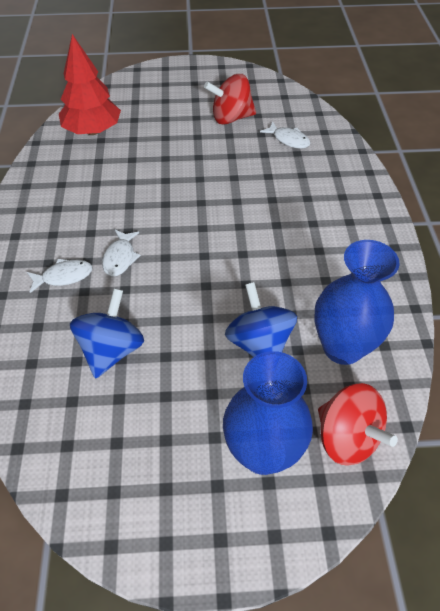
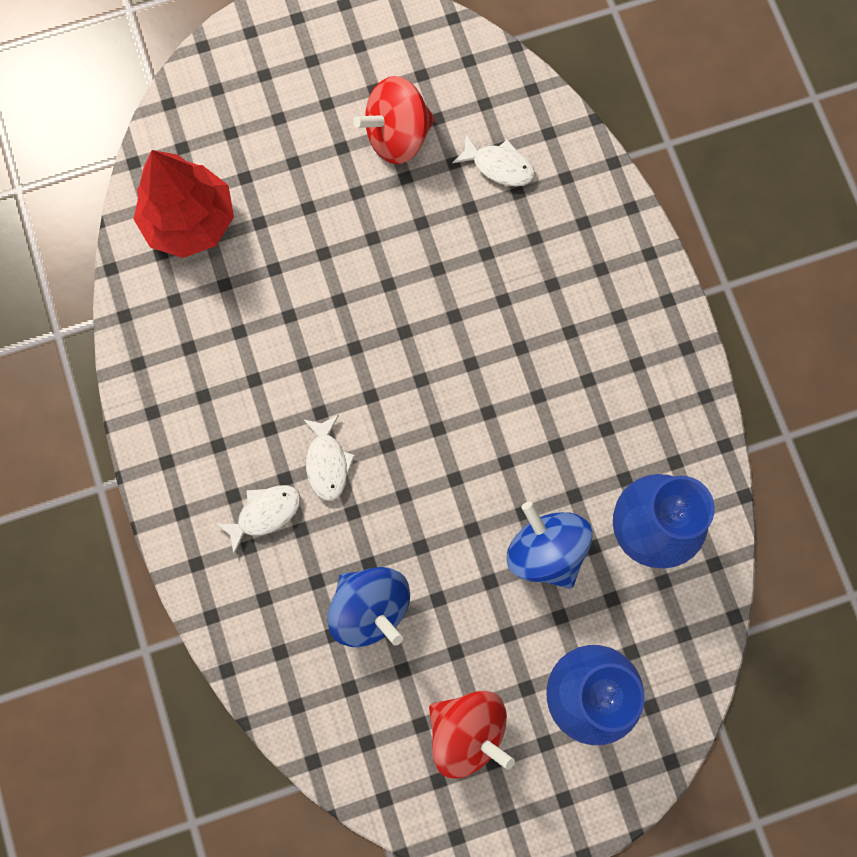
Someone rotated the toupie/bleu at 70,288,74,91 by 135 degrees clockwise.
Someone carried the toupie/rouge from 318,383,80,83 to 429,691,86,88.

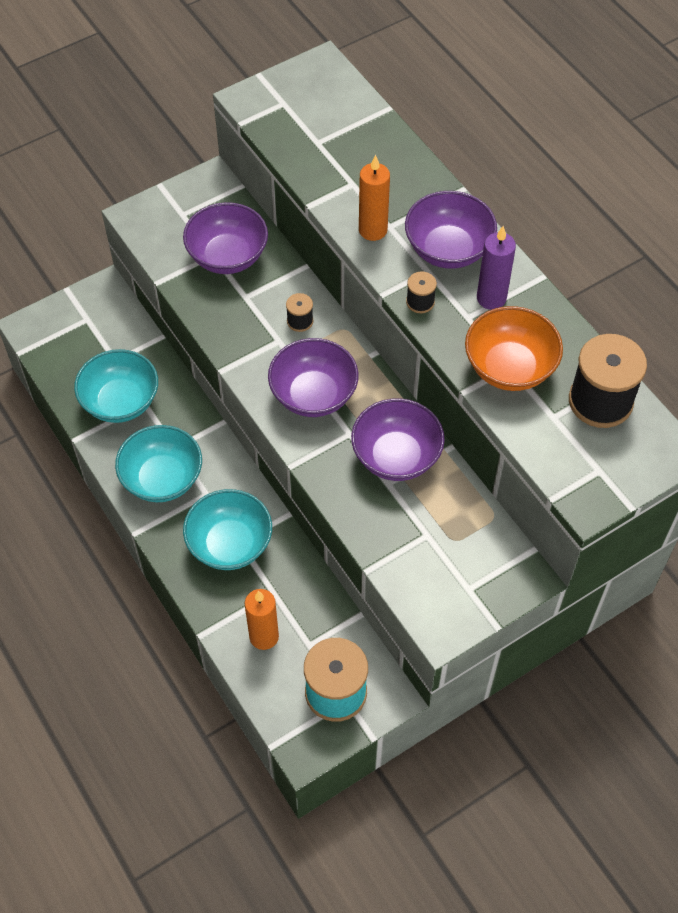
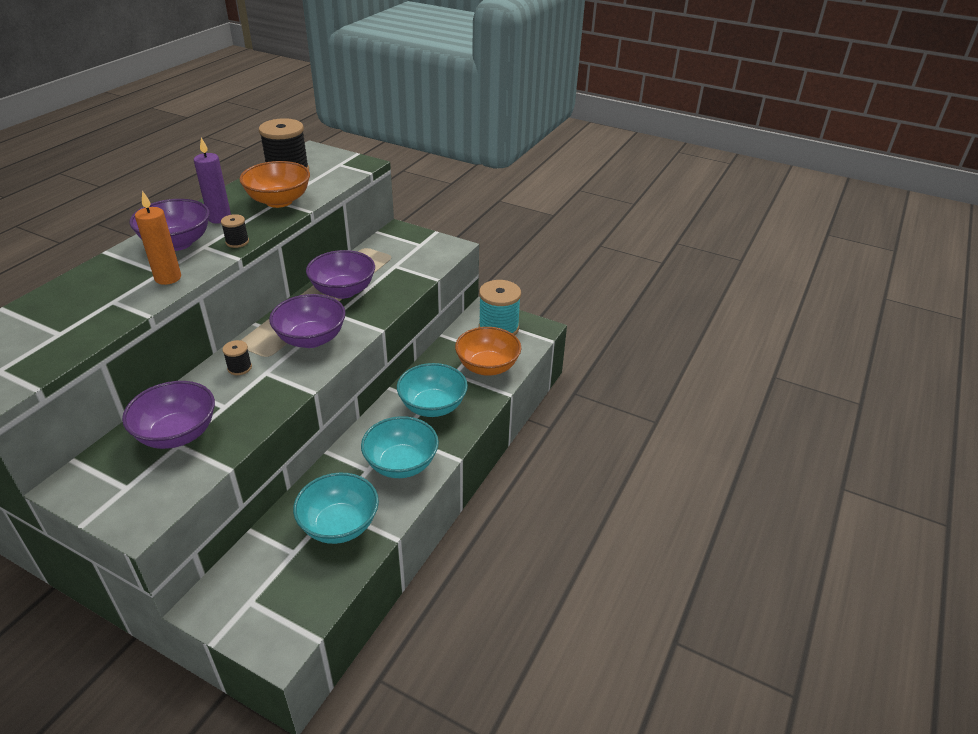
Someone swapped the bougie/orange at 245,589,34,61 for the bol/orange at 455,327,66,49.

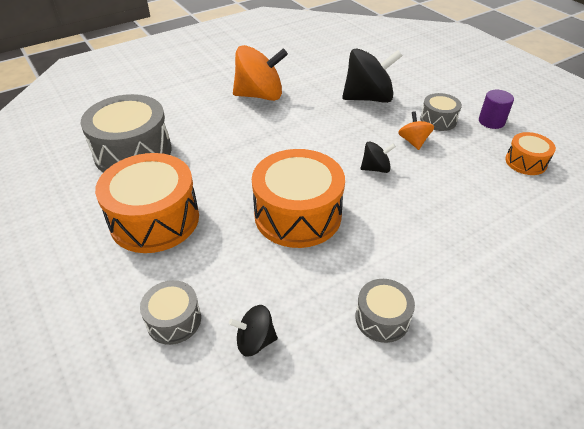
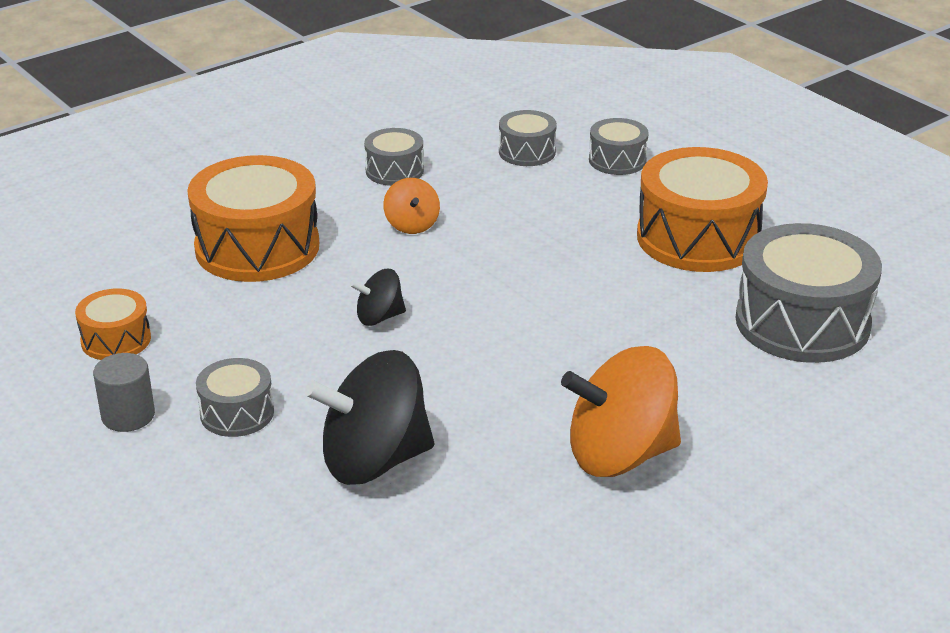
Someone repainted the cylindre/violet at 479,90,35,39, which became the cylindre/gris at 93,353,62,79.
Someone carried the tambour/orange from 252,149,93,99 to 187,155,132,127.
Someone carried the toupie/orange from 398,111,36,39 to 383,178,57,56.
Someone swapped the toupie/noir at 229,305,49,52 for the tambour/gris at 499,110,58,56.

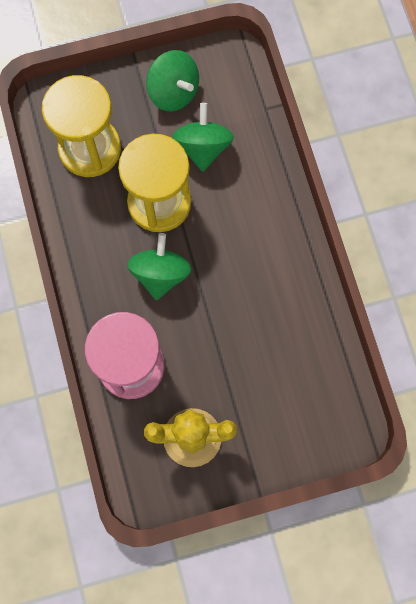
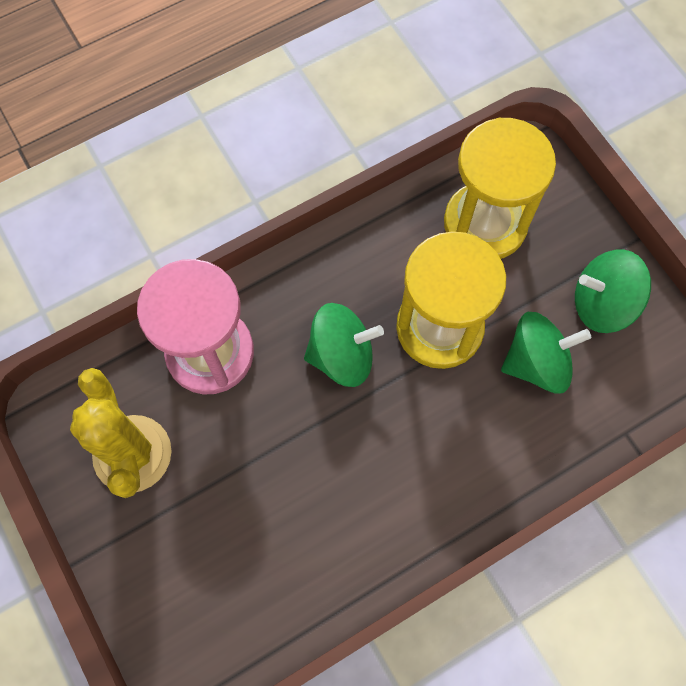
Someone rotated the toupie/vert at 146,50,53,62 by 60 degrees clockwise.

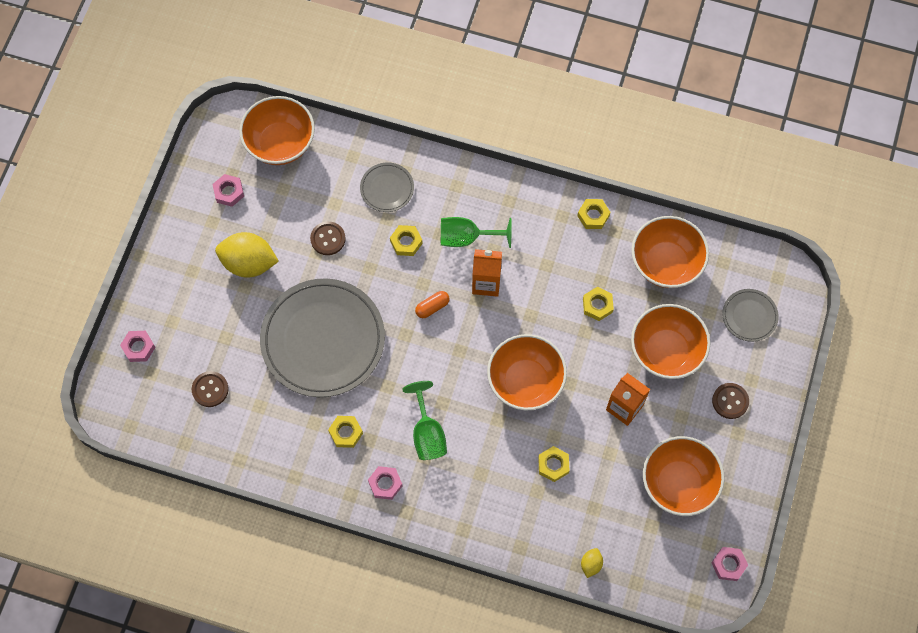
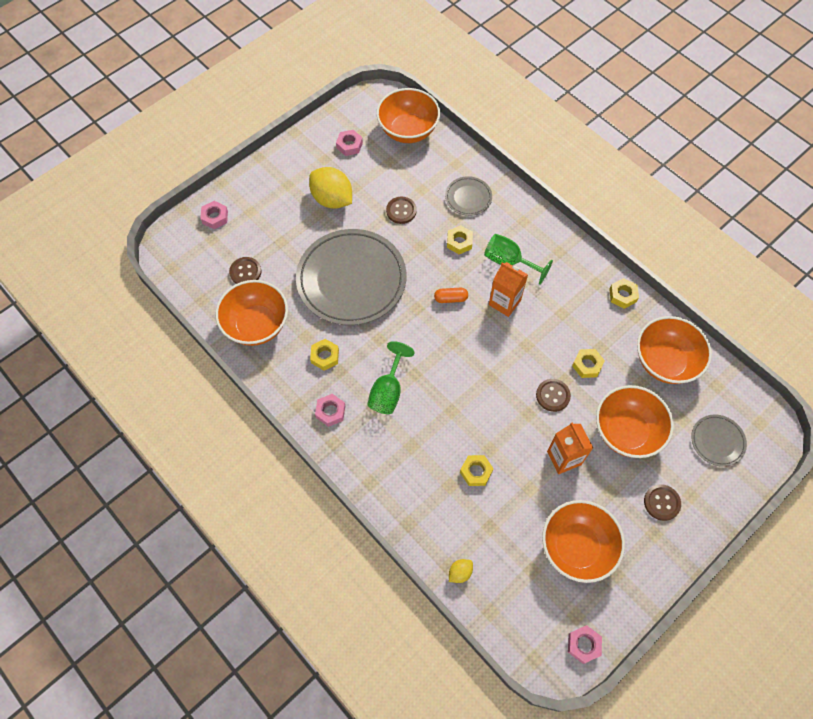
Someone carried the bol/orange from 487,334,80,76 to 215,280,73,66.
Someone put down the bouton/marron at 536,379,35,33.

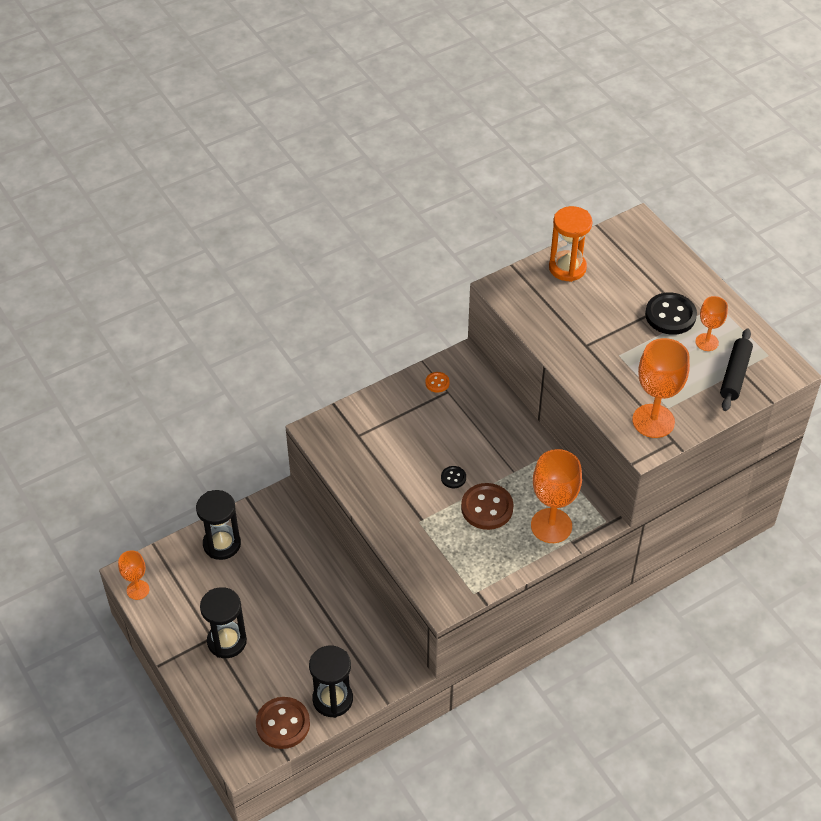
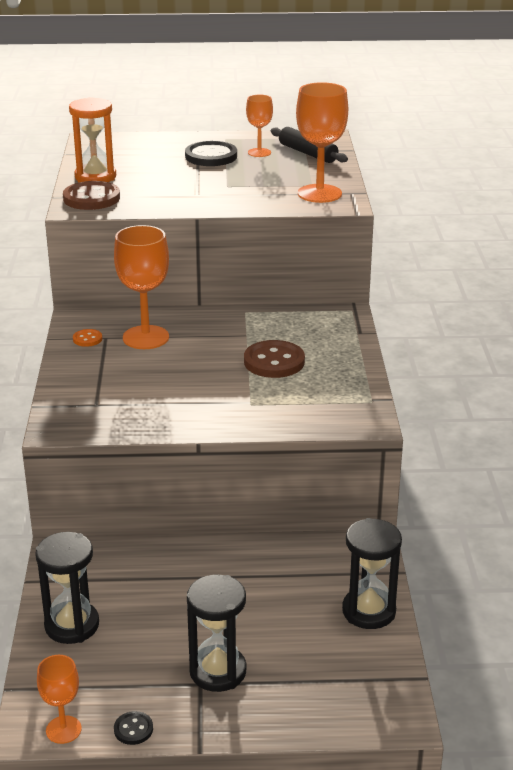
Someone carried the bouton/marron from 256,697,54,52 to 63,181,57,29.
Someone carried the verre à pied/orange from 531,449,51,94 to 114,225,55,124.
Someone carried the bouton/noir from 441,466,25,22 to 114,711,39,34.

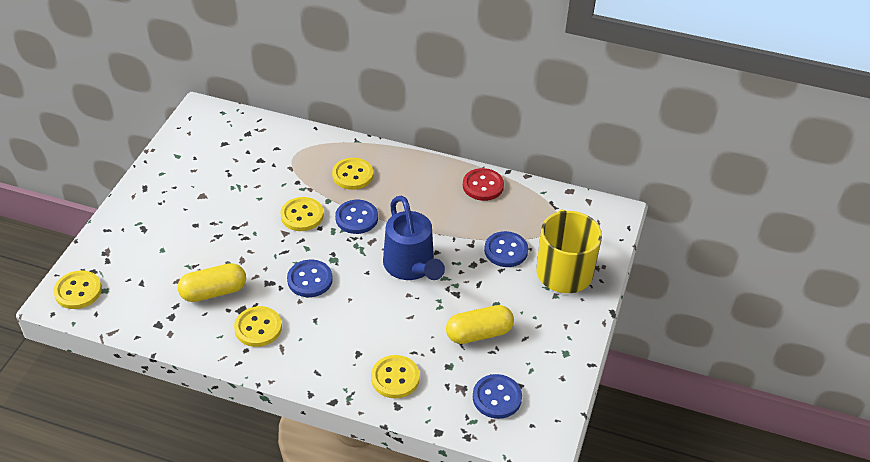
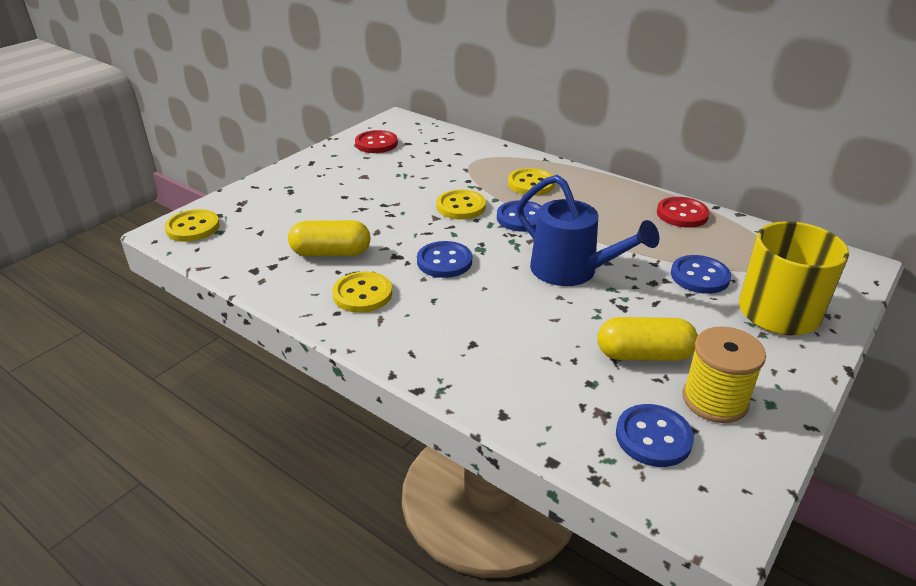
Someone put down the bouton/rouge at 355,130,43,23.
Someone rotated the arrosoir/bleu at 383,195,62,85 by 45 degrees counterclockwise.
Someone put down the bobine/jaune at 682,327,84,96.
Someone took away the bouton/jaune at 371,355,49,43.

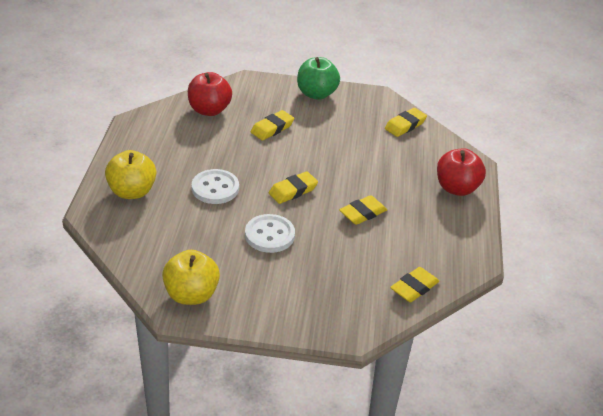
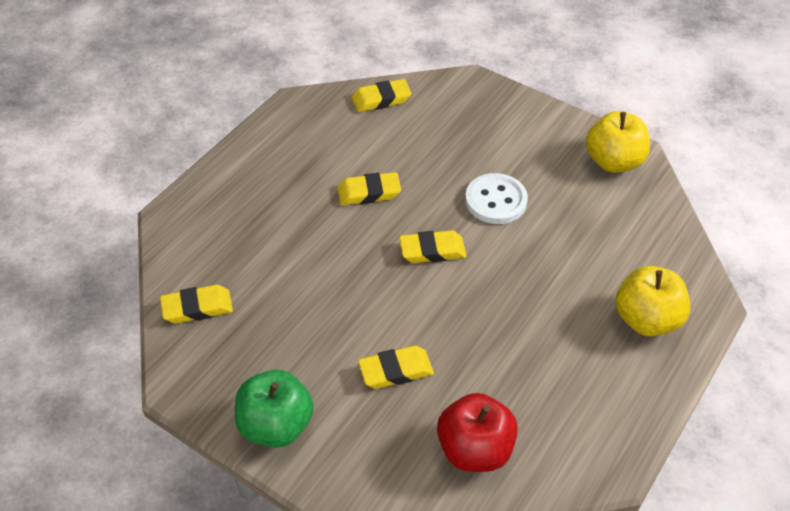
Someone took away the bouton/blanc at 192,169,47,35.
Someone took away the pomme/rouge at 437,148,49,48.

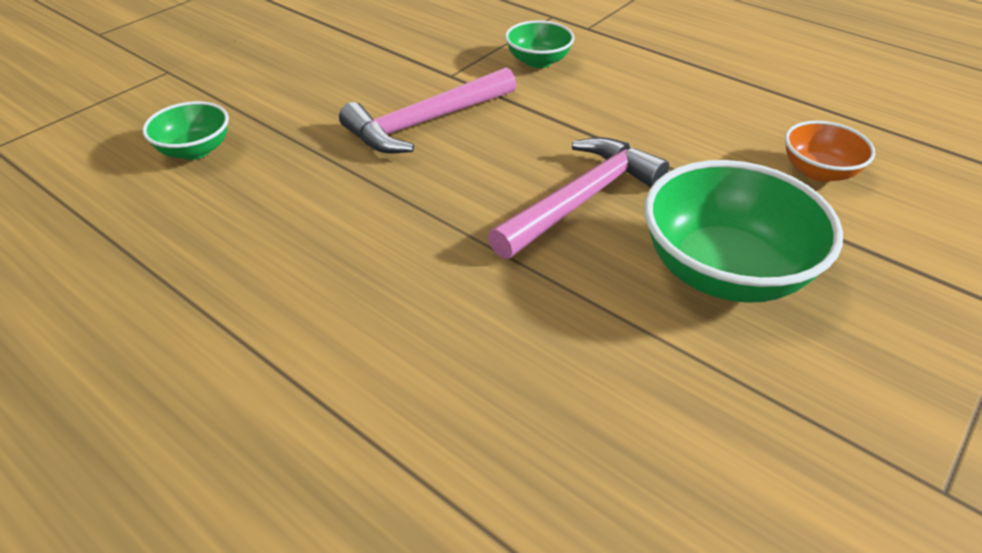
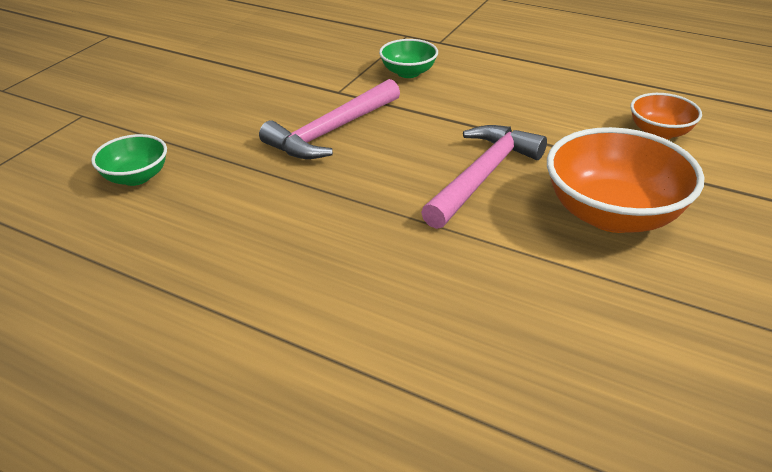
Someone repainted the bol/vert at 644,160,199,143, which became the bol/orange at 547,127,157,106.

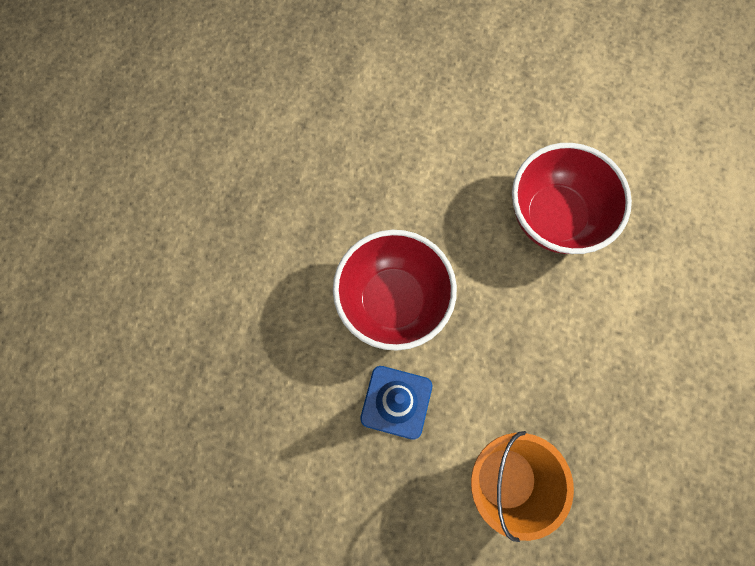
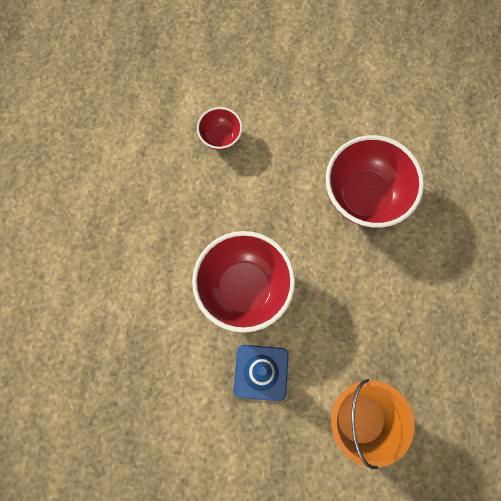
Someone put down the bol/rouge at 197,107,45,43.

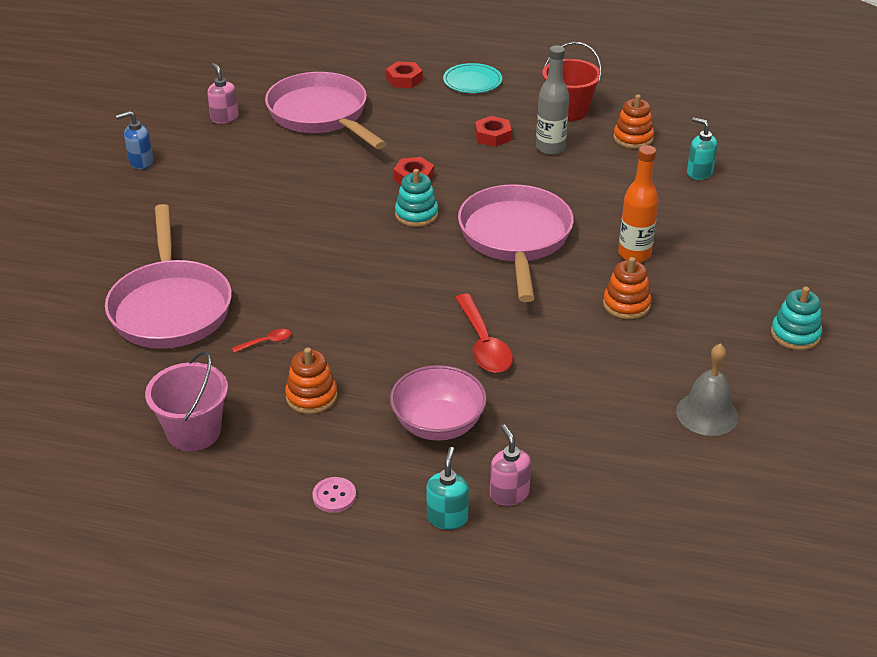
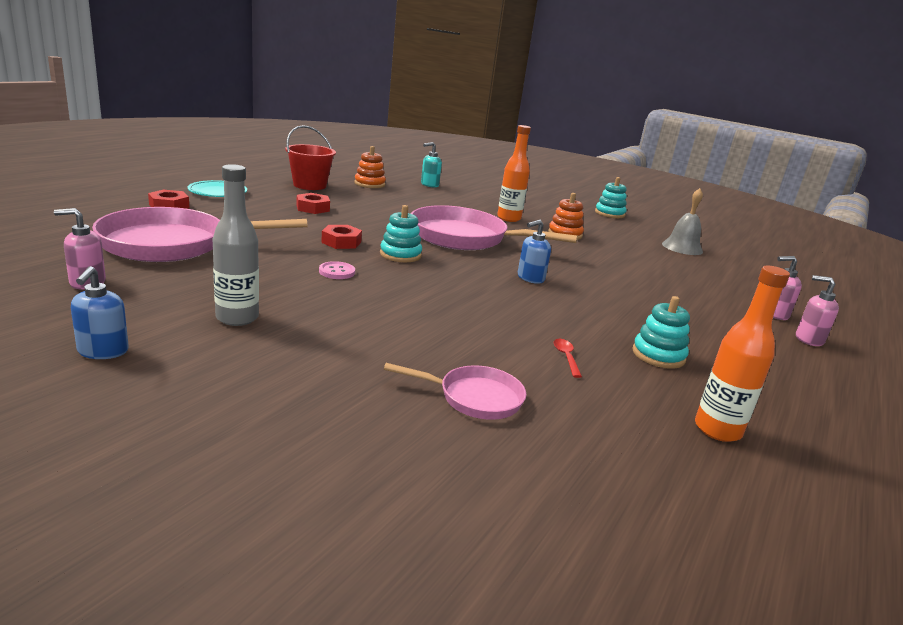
Someone carried the bouteille/gris from 536,45,33,110 to 213,164,46,162.
Someone carried the bouton/rose from 313,477,43,36 to 319,261,36,18.
Someone scaled the poêle/rose at 105,204,127,144 by 0.51.
Someone put down the distributeur de savon/bleu at 518,220,33,64.
Someone repainted the jouet à empiler/orange at 285,348,53,66, which became the jouet à empiler/turquoise at 632,296,58,73.
Someone swapped the seau/rose at 145,351,83,100 for the bouteille/orange at 695,266,95,176.
Someone repainted the distributeur de savon/turquoise at 426,447,43,83, which became the distributeur de savon/rose at 796,275,43,71.
Someone took away the bol/rose at 390,365,97,76.
Someone took away the cuillère/rouge at 455,294,58,79.

